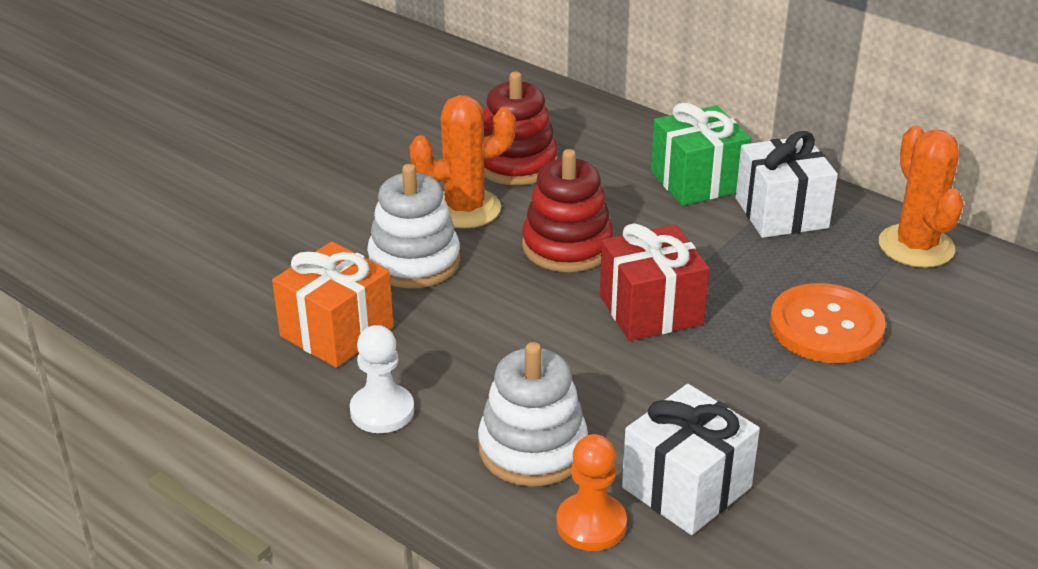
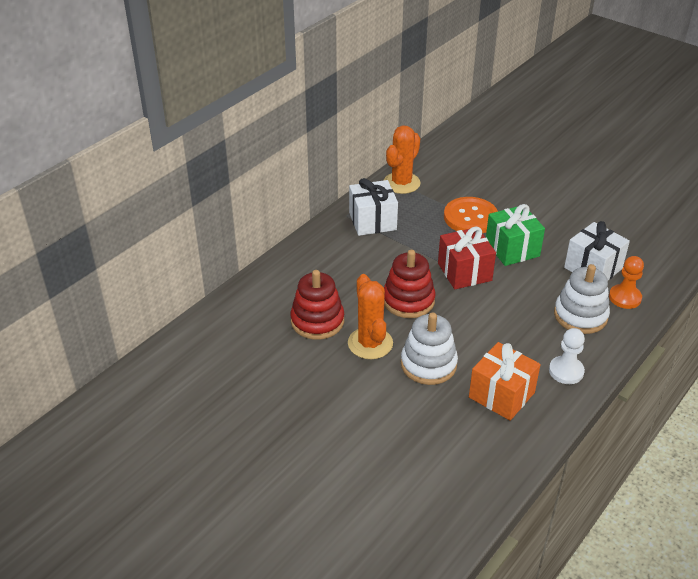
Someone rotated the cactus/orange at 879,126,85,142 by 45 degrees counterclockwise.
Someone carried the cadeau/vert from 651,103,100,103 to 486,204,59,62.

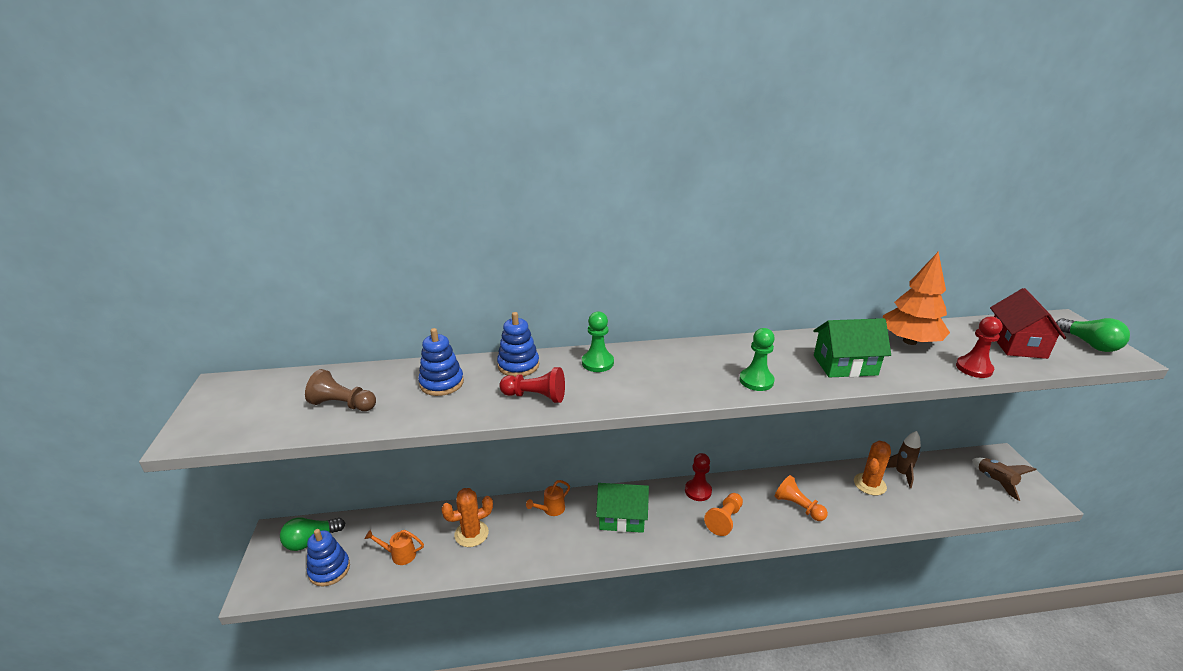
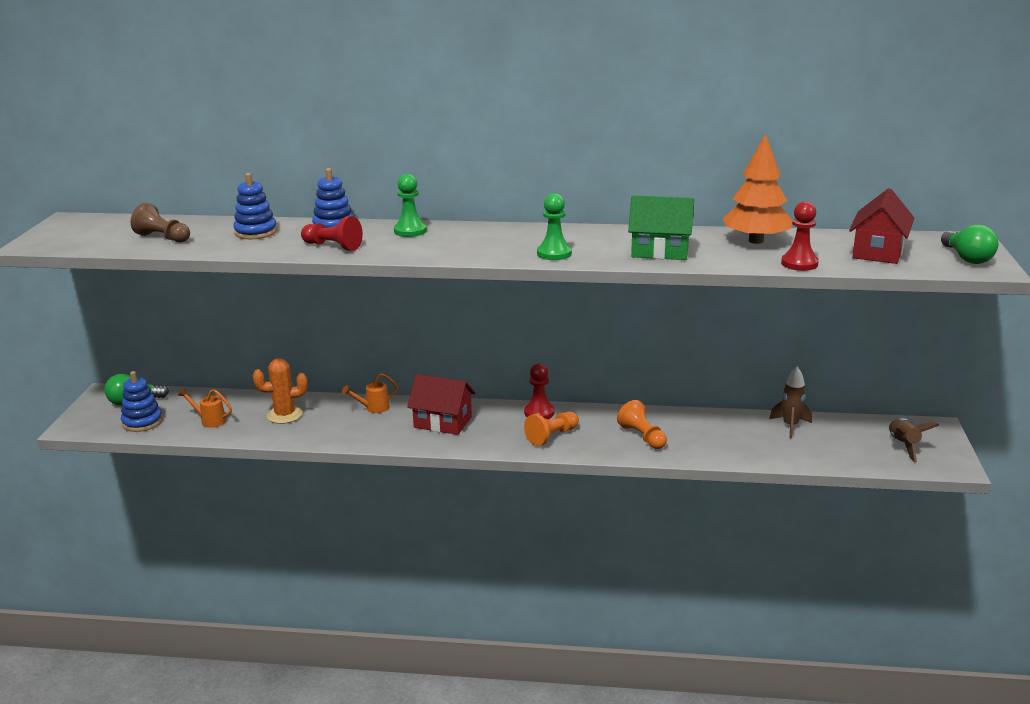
Someone repainted the maison/vert at 596,483,53,50, which became the maison/rouge at 407,374,69,61.
Someone took away the cactus/orange at 854,441,37,54.

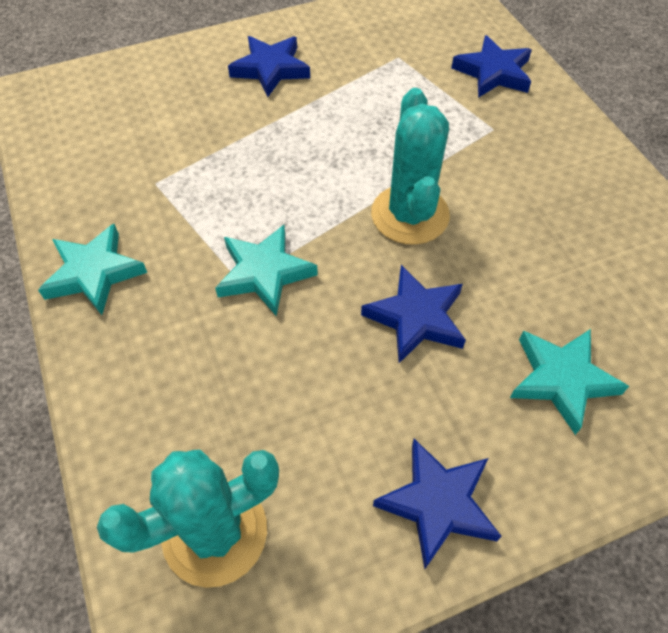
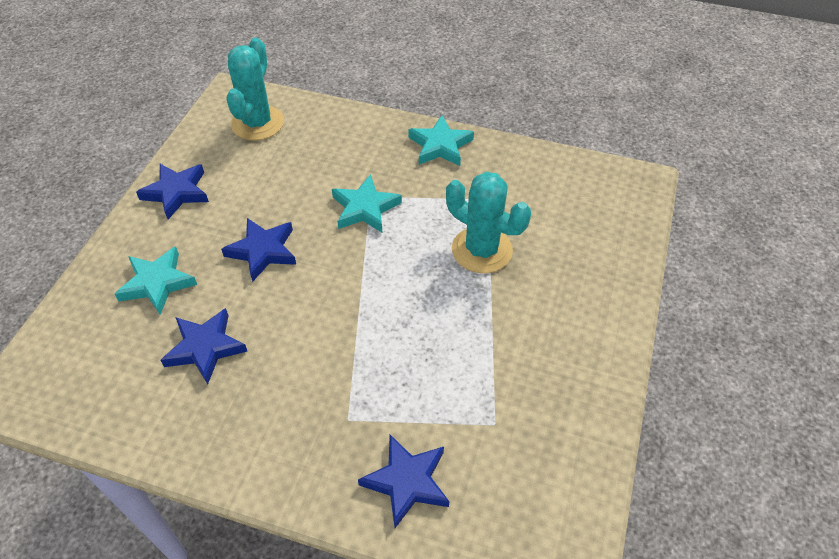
Someone carried the étoile/bleu from 228,36,82,61 to 160,308,87,77.
Someone carried the cactus/turquoise from 371,88,79,157 to 446,172,85,101.

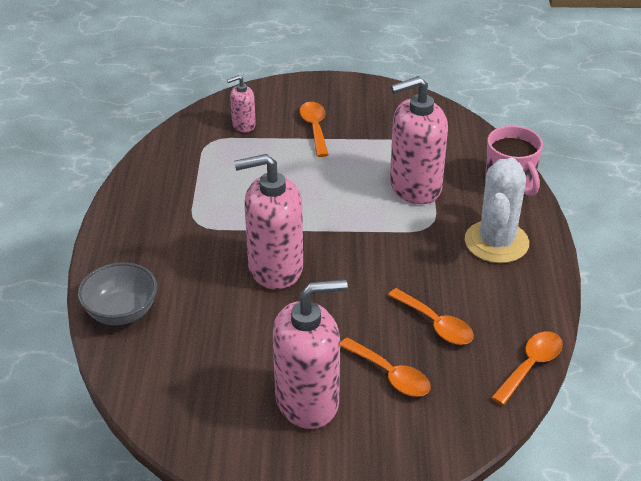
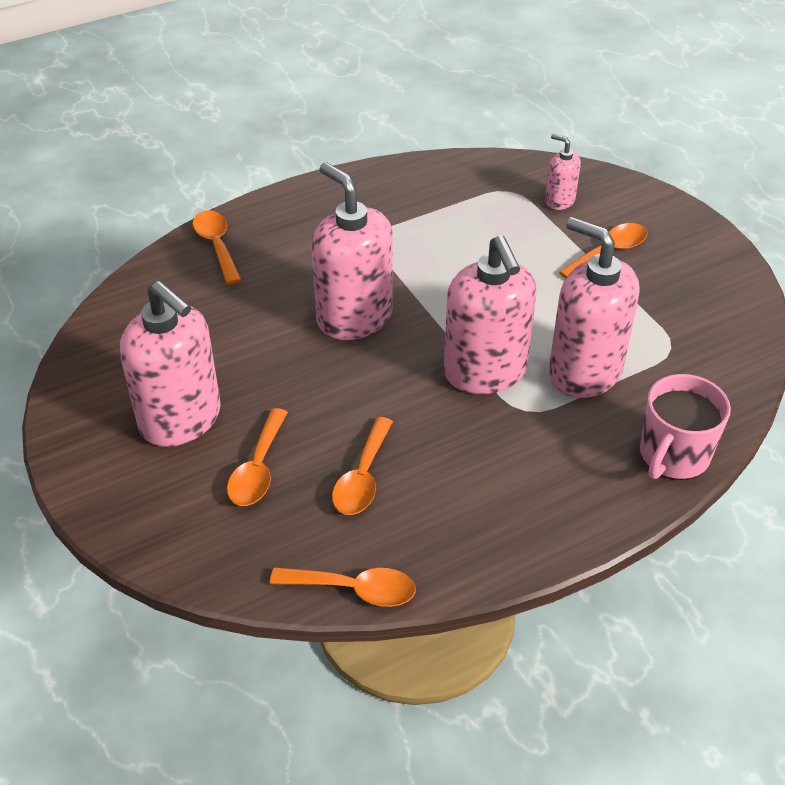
Someone swapped the bol/gris at 78,262,79,63 for the cuillère/orange at 193,210,48,74.
Someone put down the distributeur de savon/rose at 444,235,92,159.
Someone took away the cactus/blanc at 465,158,64,105.

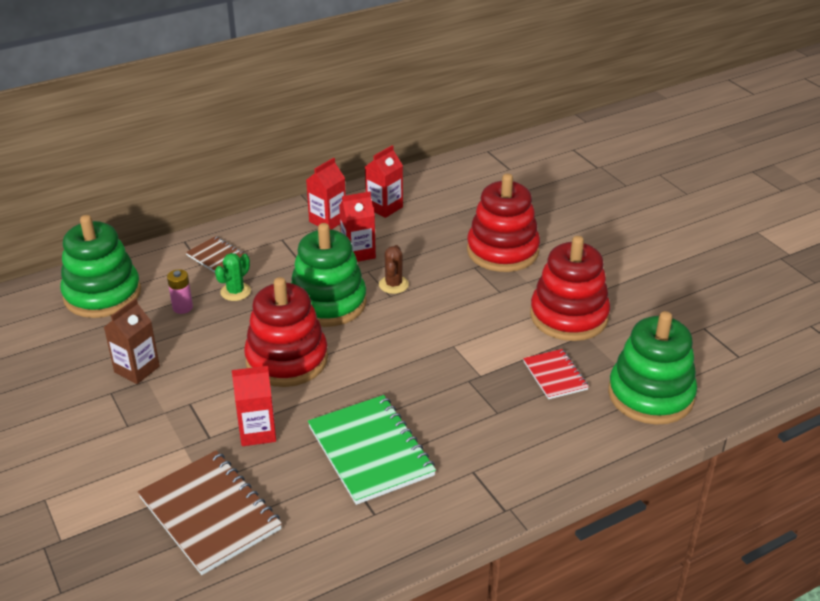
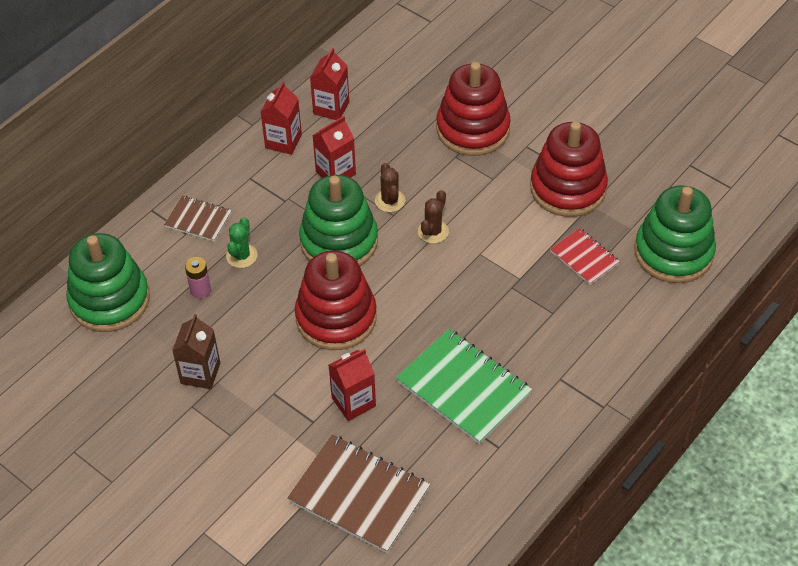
Someone put down the cactus/marron at 418,190,31,54.

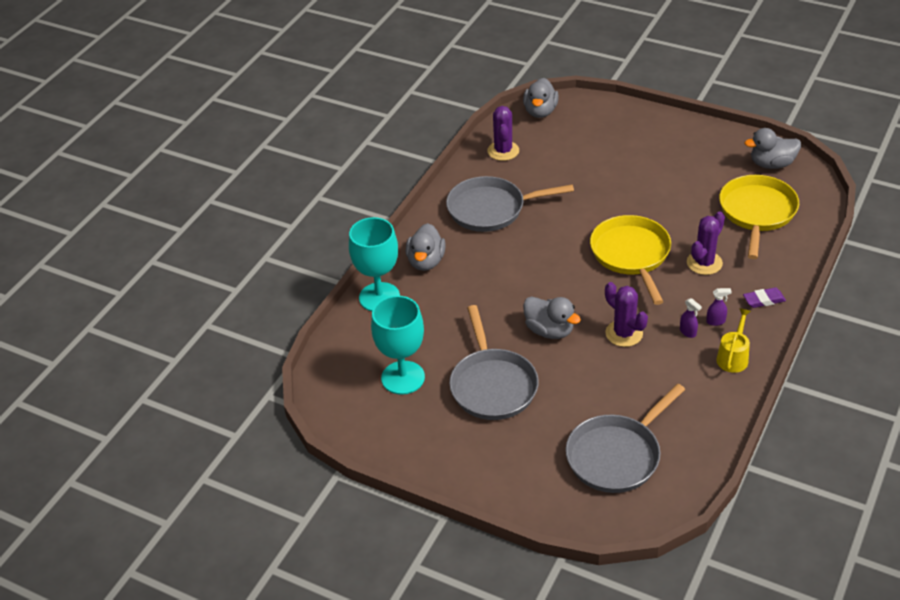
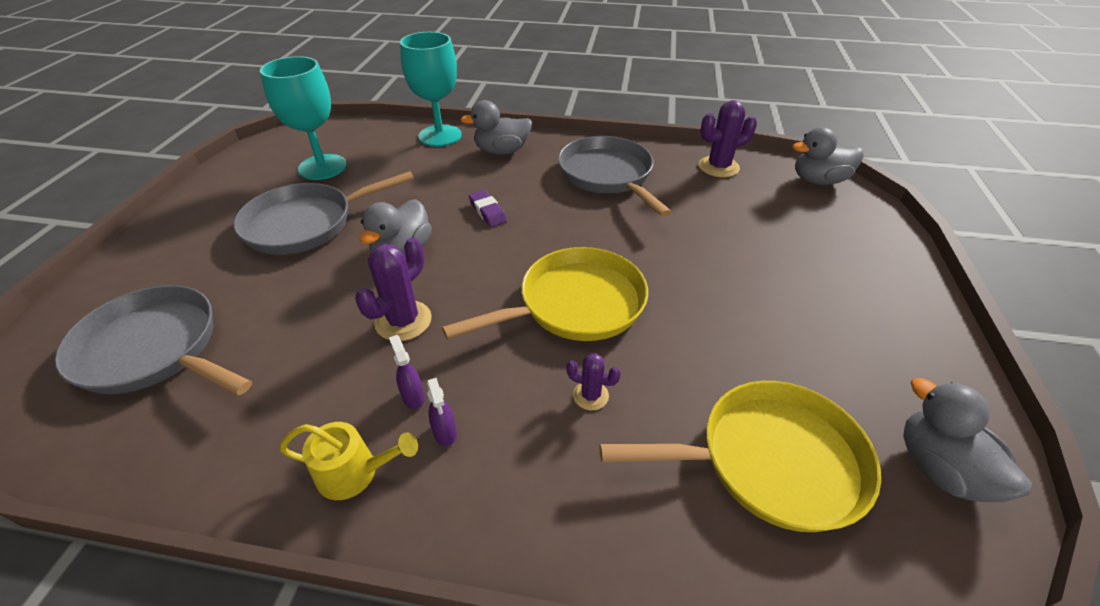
Someone rotated the vaporisateur/violet at 680,298,22,40 by 120 degrees clockwise.
Someone carried the gomme/violet from 743,287,43,21 to 469,190,38,37.
Someone scaled the cactus/violet at 687,212,38,63 by 0.57.

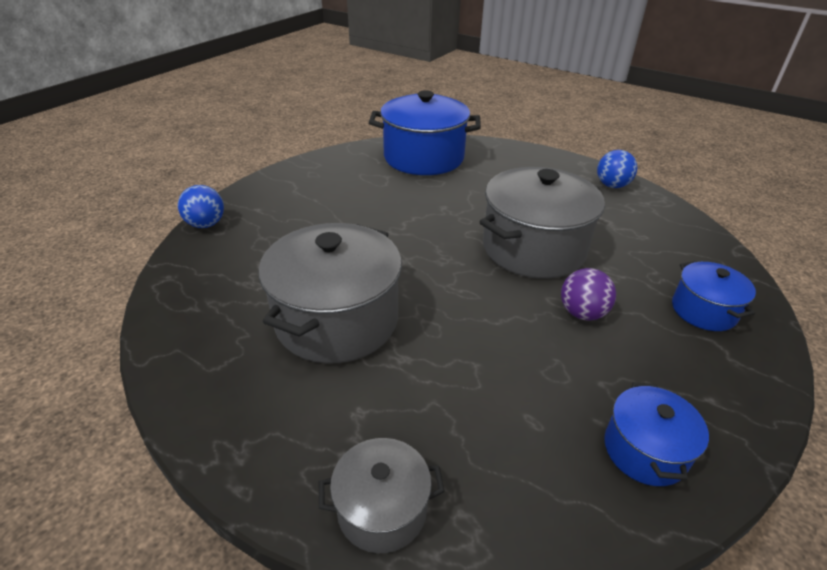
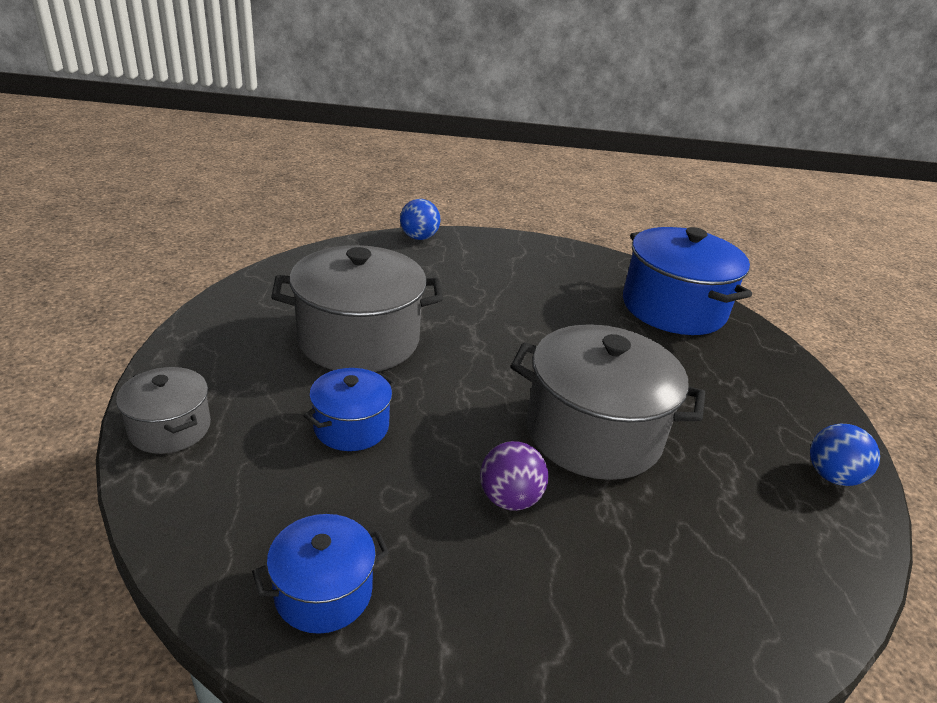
Someone carried the marmite/bleu from 672,261,84,70 to 303,368,92,83.

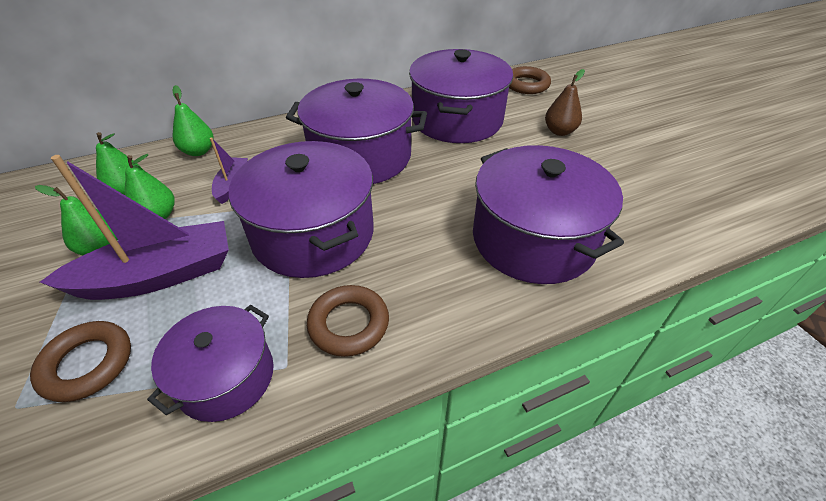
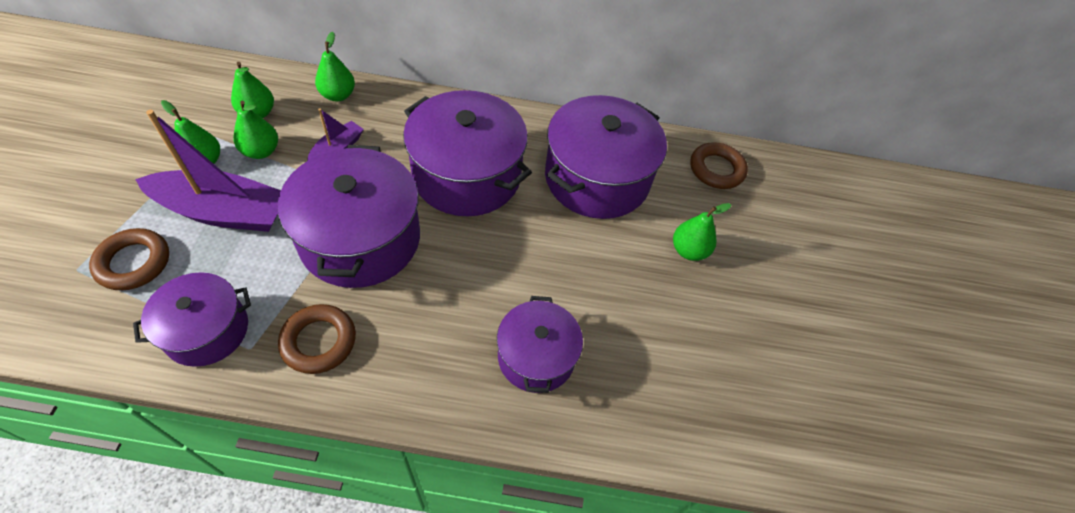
Someone scaled the marmite/violet at 473,145,151,139 by 0.60.
Someone repainted the poire/marron at 545,69,40,67, which became the poire/vert at 673,203,58,58.

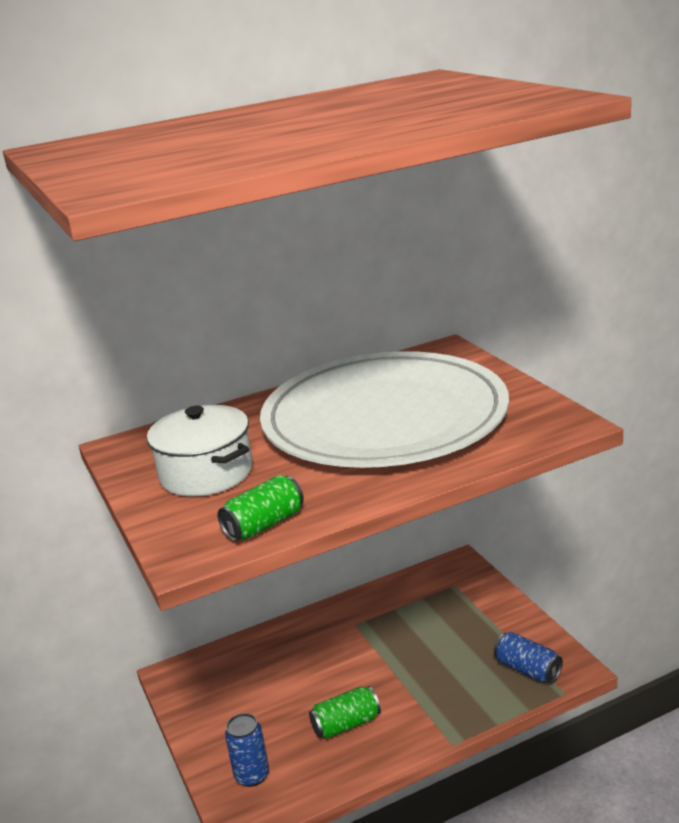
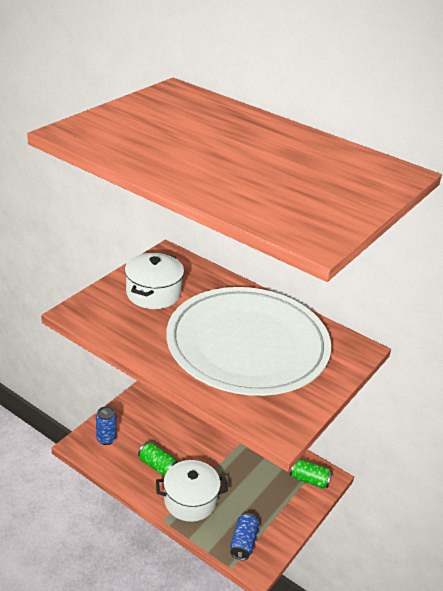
Someone put down the marmite/blanc at 156,460,72,62.
Someone carried the canette/vert from 218,475,86,67 to 290,459,43,30.

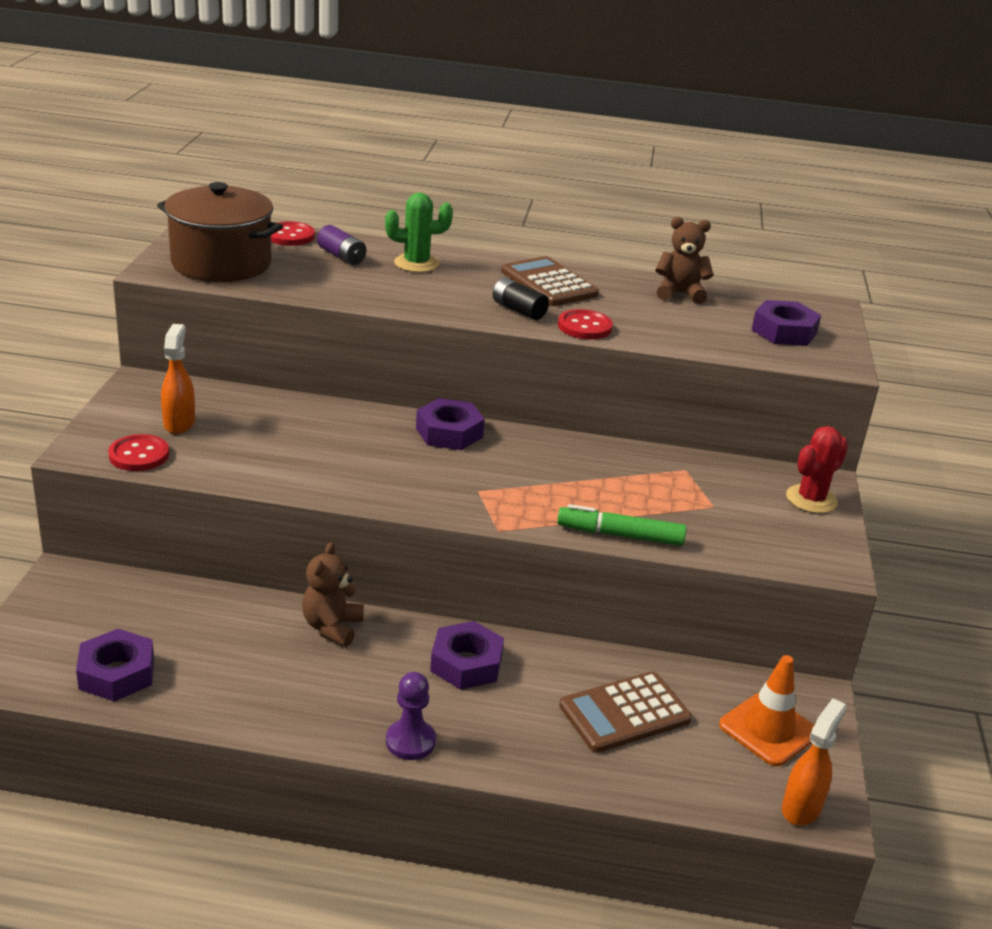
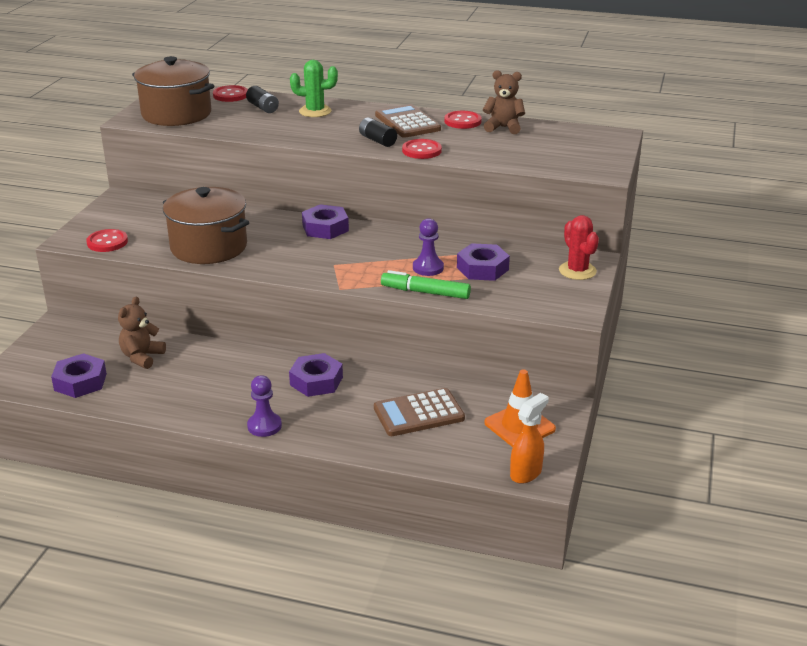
Someone carried the ours en peluche/marron from 302,542,62,105 to 118,297,48,72.
Someone put down the marmite/marron at 163,187,86,77.
Someone repainted the pile/violet at 317,225,49,40, which became the pile/noir at 246,86,33,27.
Someone put down the pion/violet at 413,218,31,58.
Someone put down the bouton/rouge at 444,111,38,18.
Someone carried the écrou/violet from 752,300,69,46 to 457,243,53,38.
Someone rotated the cactus/rouge at 786,426,62,87 by 75 degrees counterclockwise.
Someone took away the vaporisateur/orange at 161,324,34,110.

